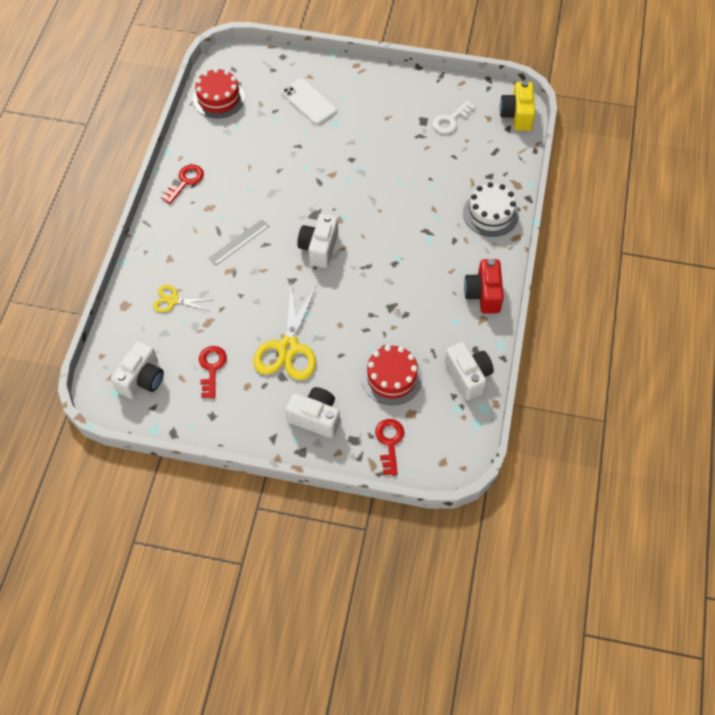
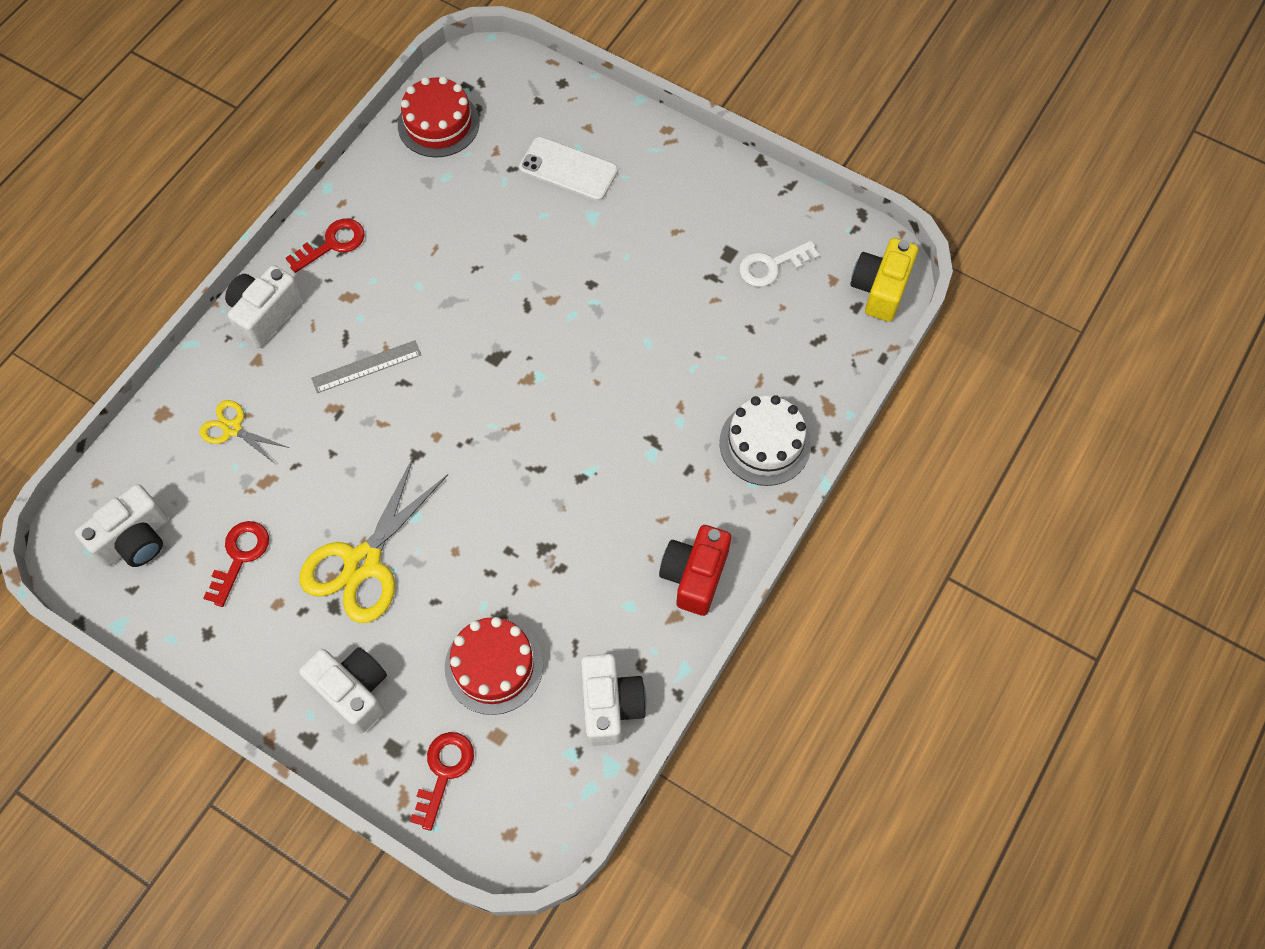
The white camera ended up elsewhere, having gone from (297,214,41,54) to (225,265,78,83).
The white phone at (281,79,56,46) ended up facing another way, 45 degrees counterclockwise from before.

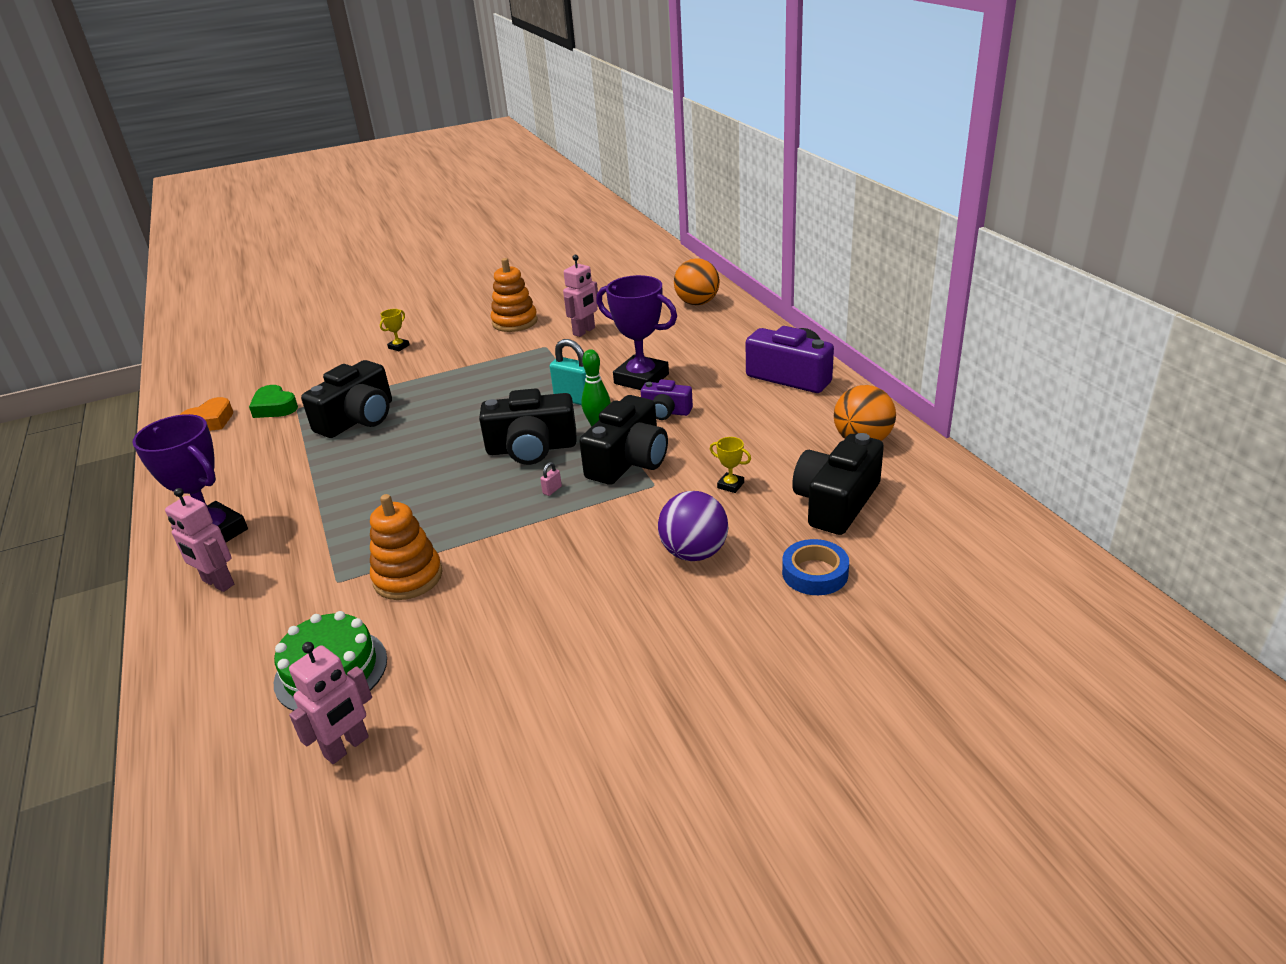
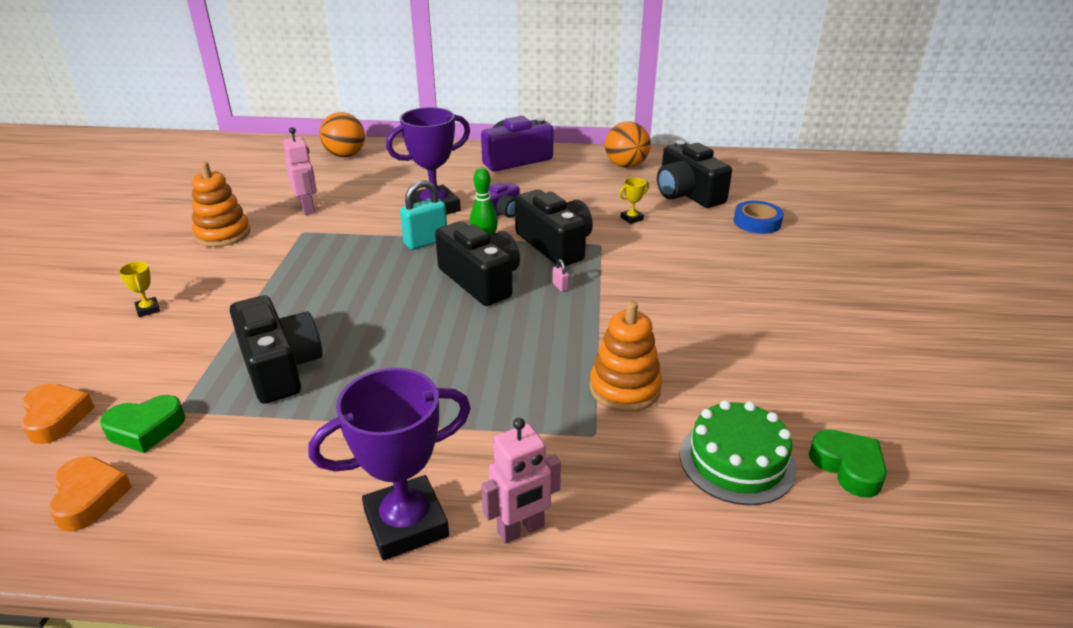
The second view lost the purple ball at (658,491,70,70).
The second view gained the orange heart at (21,383,74,61).
Where the pink robot stood at (289,642,83,122), the green heart came to stand at (809,430,78,68).
The black camera at (479,388,98,77) ended up facing another way, 60 degrees counterclockwise from before.

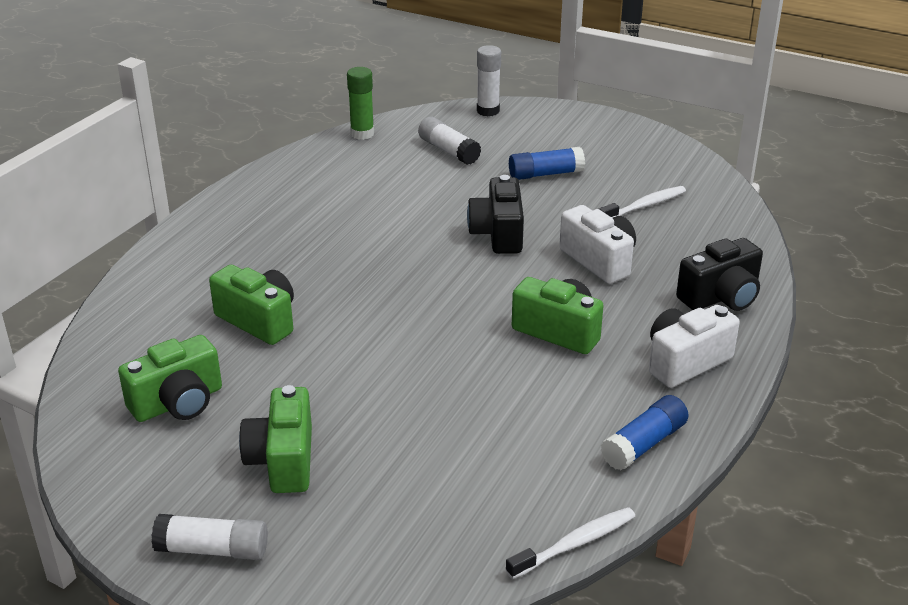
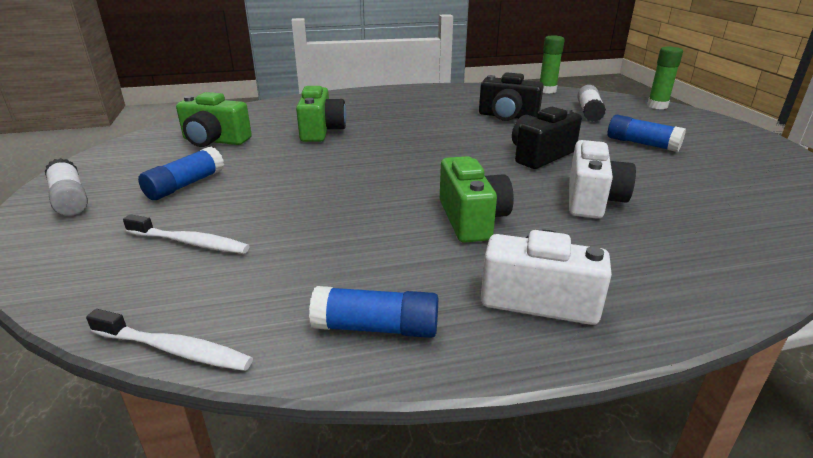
The white toothbrush ended up elsewhere, having gone from (599,186,87,32) to (123,214,127,40).
The black camera ended up elsewhere, having gone from (676,238,87,73) to (479,72,65,49).
Where the green camera stood at (239,385,73,108), the blue glue stick came to stand at (138,146,86,54).
What was the white glue stick at (477,45,24,71) turned into the green glue stick at (647,47,36,62).

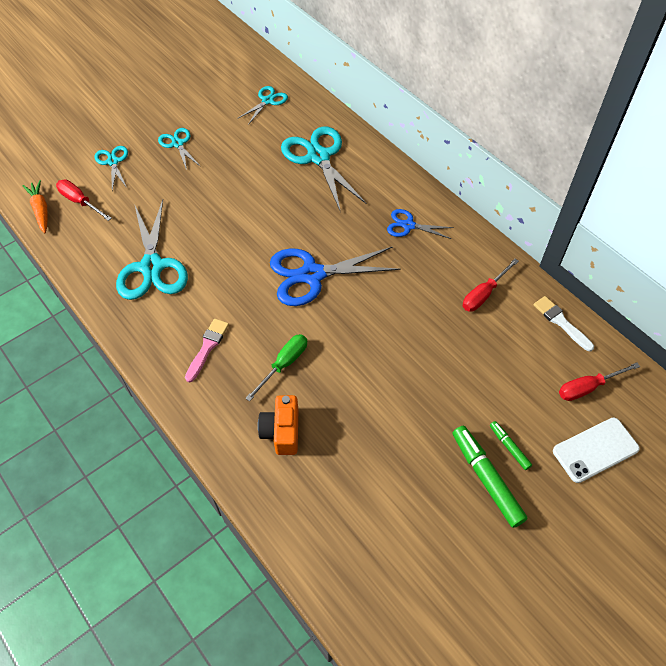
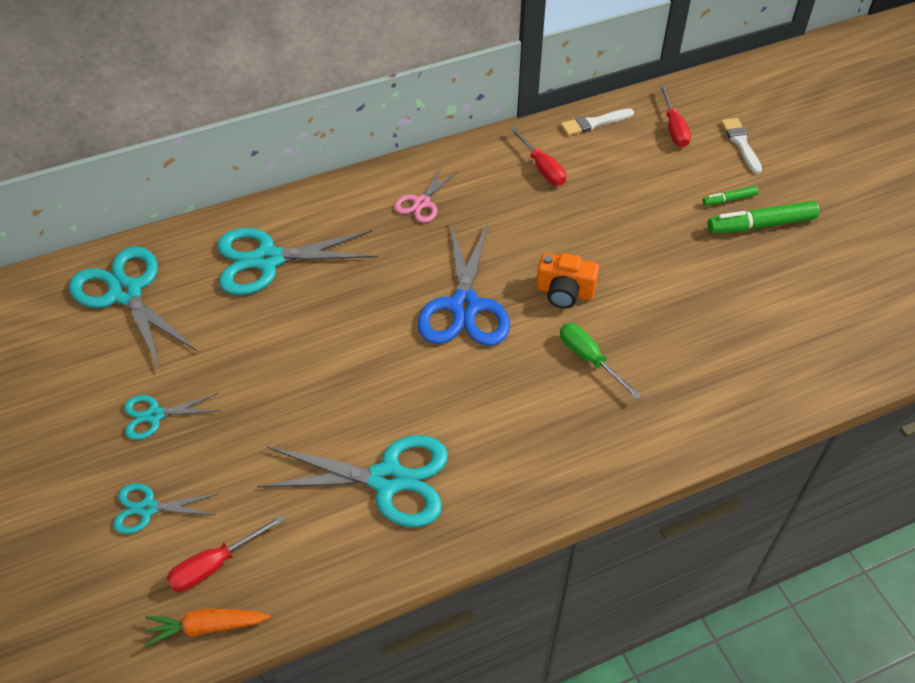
The second view lost the pink brush at (185,319,44,63).
The orange camera ended up elsewhere, having gone from (258,395,40,60) to (536,253,63,56).
Where the white phone stood at (553,418,87,65), the white brush came to stand at (721,118,41,56).
What was the blue scissors at (387,209,67,30) turned into the pink scissors at (394,167,64,56).
The size of the turquoise scissors at (237,86,51,39) changed by a factor of 1.88.

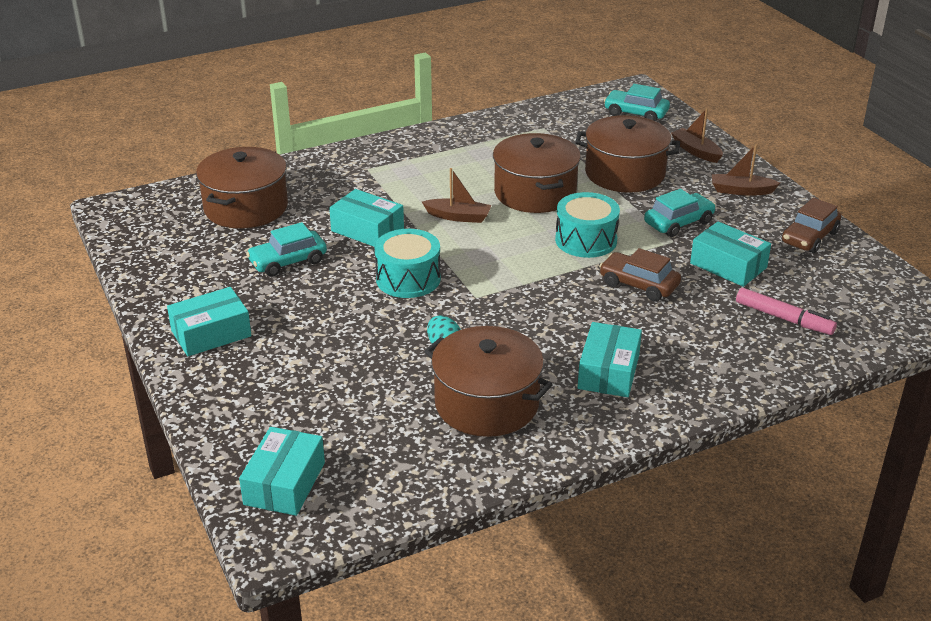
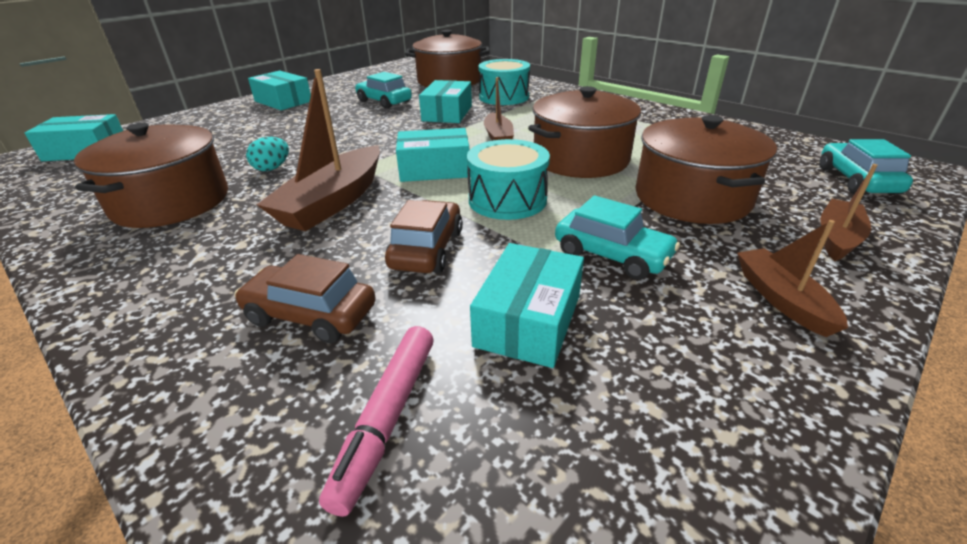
The second view gained the brown boat at (256,69,124,162).
The turquoise drum ended up elsewhere, having gone from (375,229,66,69) to (478,59,52,46).
The turquoise box ended up elsewhere, having gone from (577,322,65,75) to (396,128,73,54).
The brown car ended up elsewhere, having gone from (782,198,59,55) to (234,254,142,89).

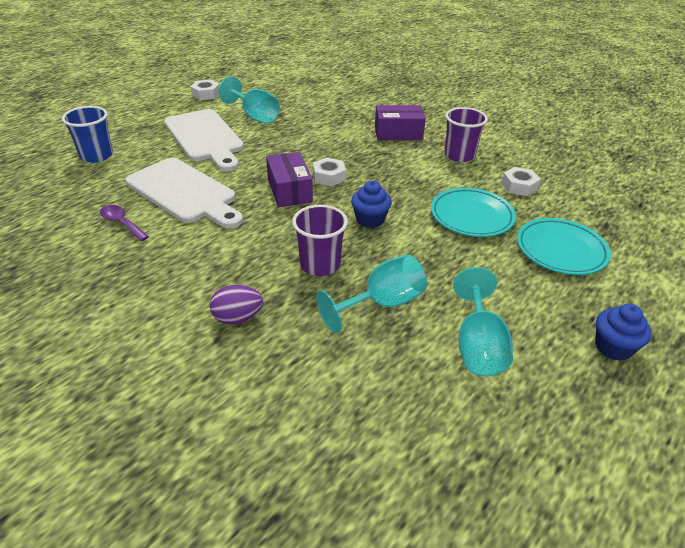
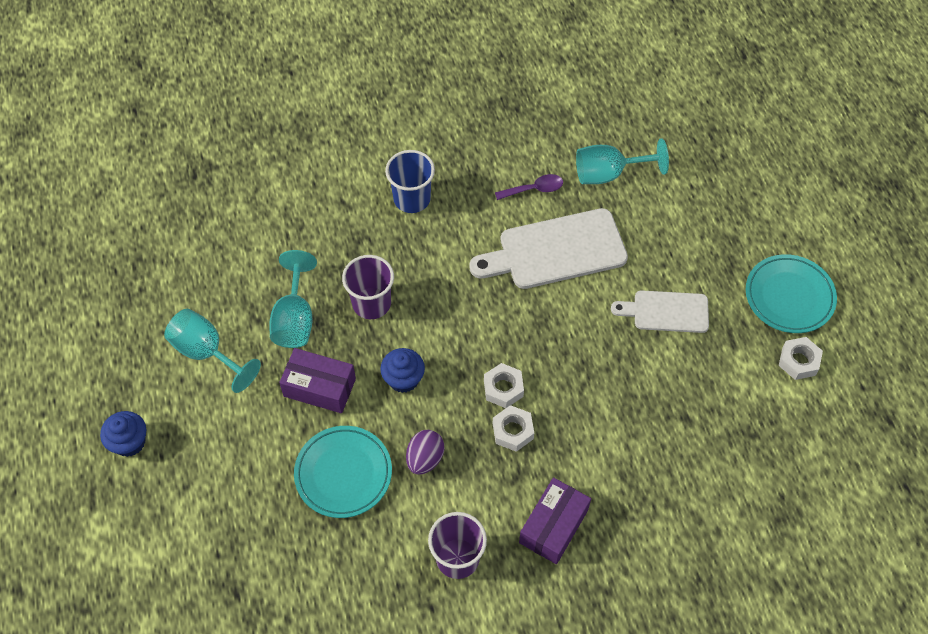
The blue cup ended up elsewhere, having gone from (62,106,51,57) to (385,150,50,63).
The purple egg ended up elsewhere, having gone from (210,285,53,40) to (406,430,38,45).
The turquoise goblet ended up elsewhere, having gone from (219,76,61,48) to (576,138,93,46).
The purple box ended up elsewhere, having gone from (266,152,47,55) to (279,348,77,65).
The white nut ended up elsewhere, having gone from (501,167,40,29) to (493,405,41,47).
The turquoise plate ended up elsewhere, having gone from (517,218,94,57) to (746,254,91,79).
The size of the white cutting board at (164,109,80,62) changed by a factor of 0.61.

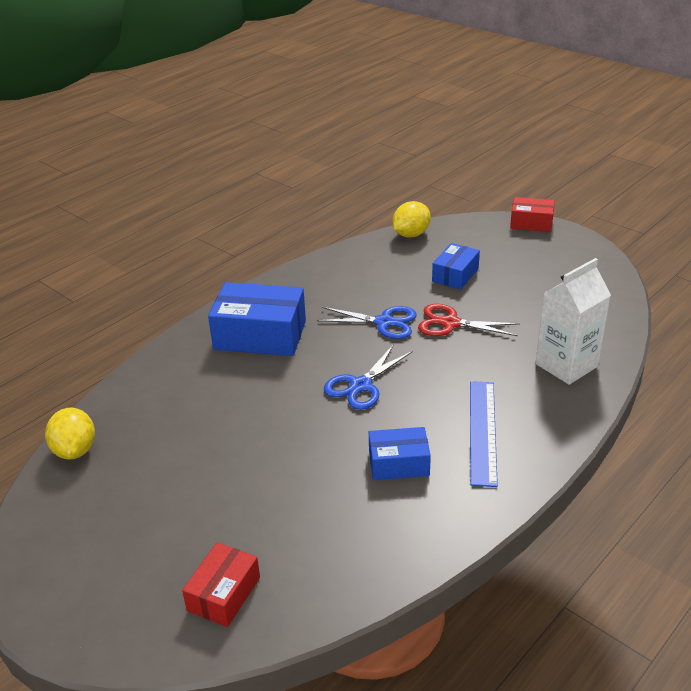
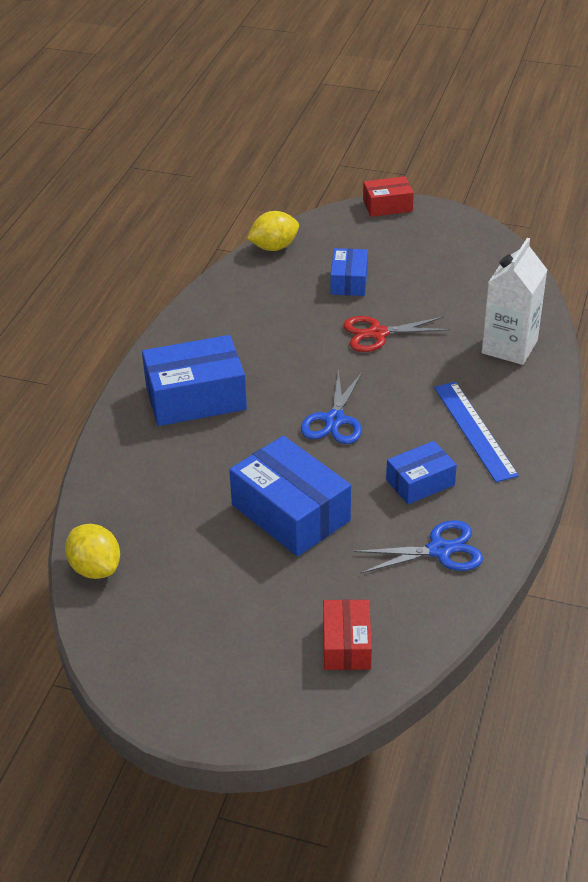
The second view gained the blue box at (229,436,122,120).
The blue scissors ended up elsewhere, having gone from (317,306,100,33) to (354,520,129,54).
The yellow lemon at (393,201,38,37) ended up facing another way, 45 degrees clockwise from before.

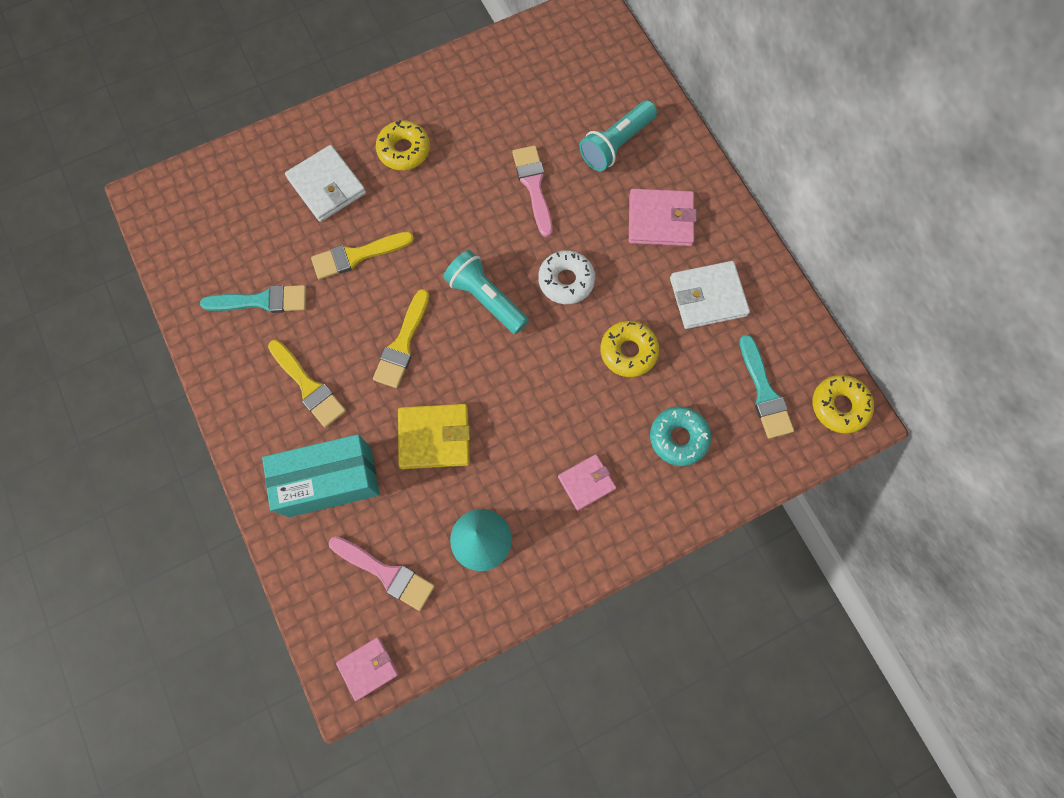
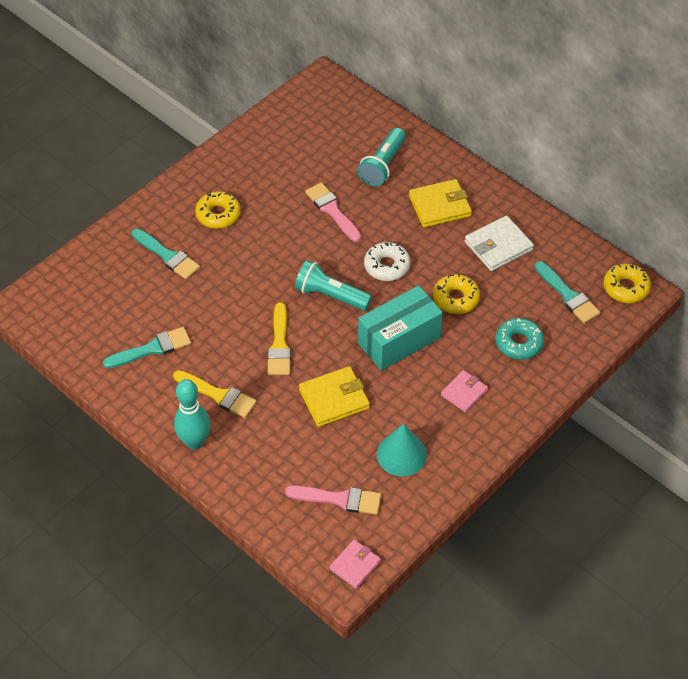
The second view lost the yellow brush at (311,232,103,48).
The second view gained the turquoise bowling pin at (174,379,36,71).
The turquoise box ended up elsewhere, having gone from (262,434,118,83) to (358,285,85,86).
Where the white wallet stood at (285,145,81,77), the turquoise brush came to stand at (132,228,68,51).
What was the pink wallet at (629,189,68,57) turned into the yellow wallet at (409,179,63,49).

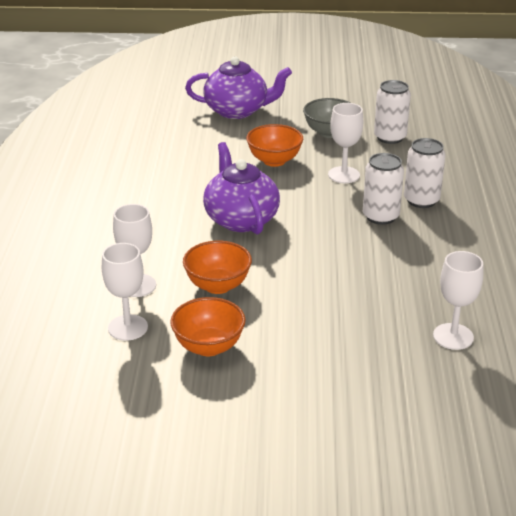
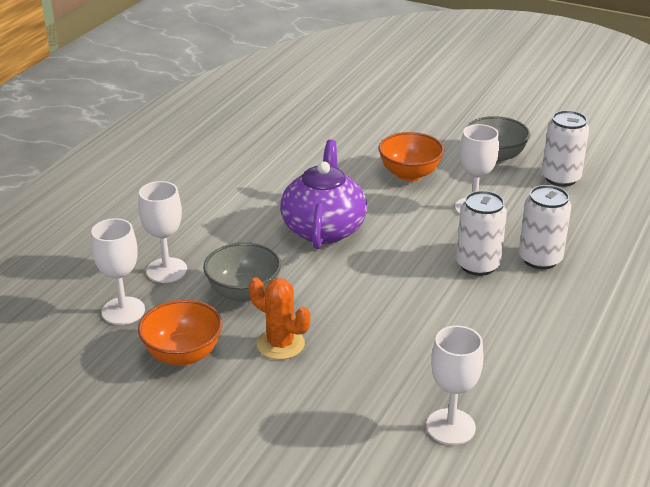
The second view lost the purple teapot at (185,56,107,63).
The second view gained the orange cactus at (249,277,61,83).
What was the orange bowl at (183,241,69,53) turned into the grey bowl at (203,242,78,61).

